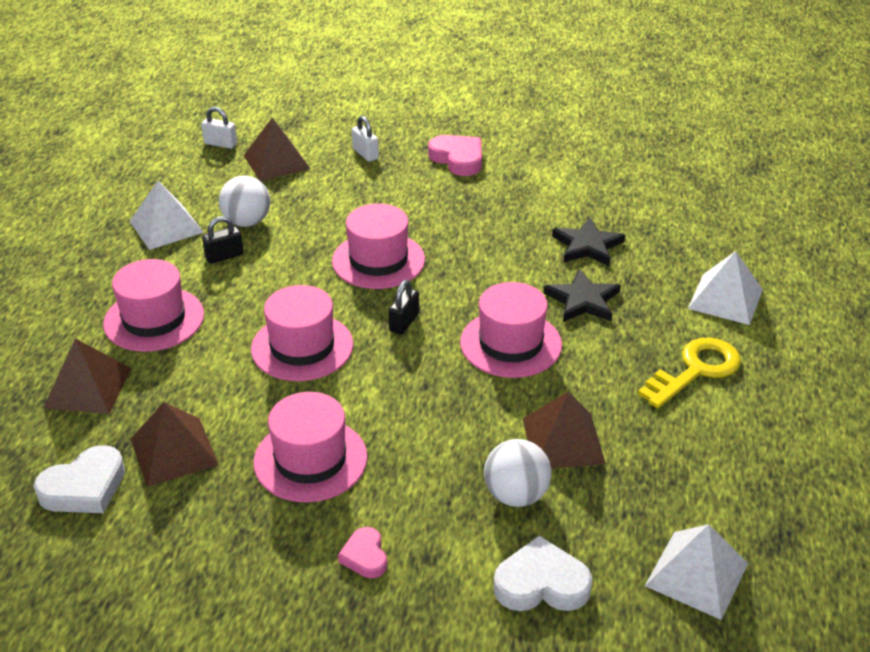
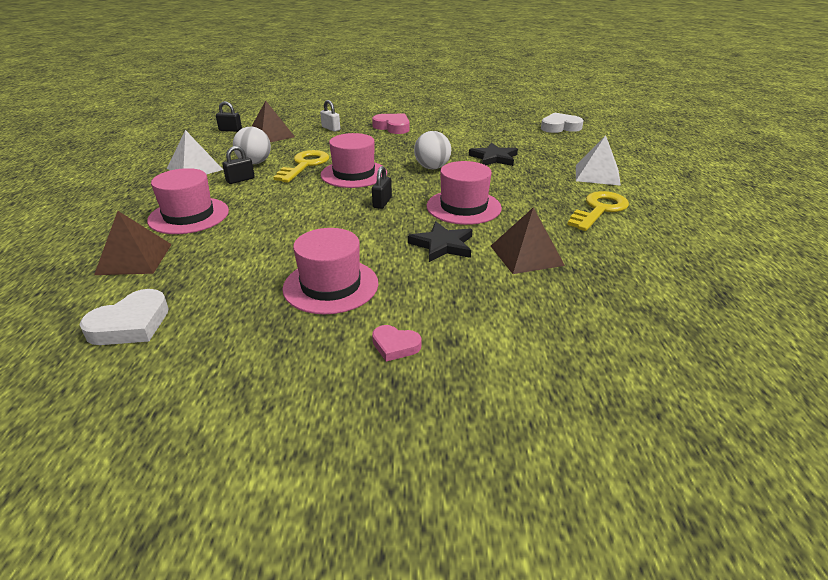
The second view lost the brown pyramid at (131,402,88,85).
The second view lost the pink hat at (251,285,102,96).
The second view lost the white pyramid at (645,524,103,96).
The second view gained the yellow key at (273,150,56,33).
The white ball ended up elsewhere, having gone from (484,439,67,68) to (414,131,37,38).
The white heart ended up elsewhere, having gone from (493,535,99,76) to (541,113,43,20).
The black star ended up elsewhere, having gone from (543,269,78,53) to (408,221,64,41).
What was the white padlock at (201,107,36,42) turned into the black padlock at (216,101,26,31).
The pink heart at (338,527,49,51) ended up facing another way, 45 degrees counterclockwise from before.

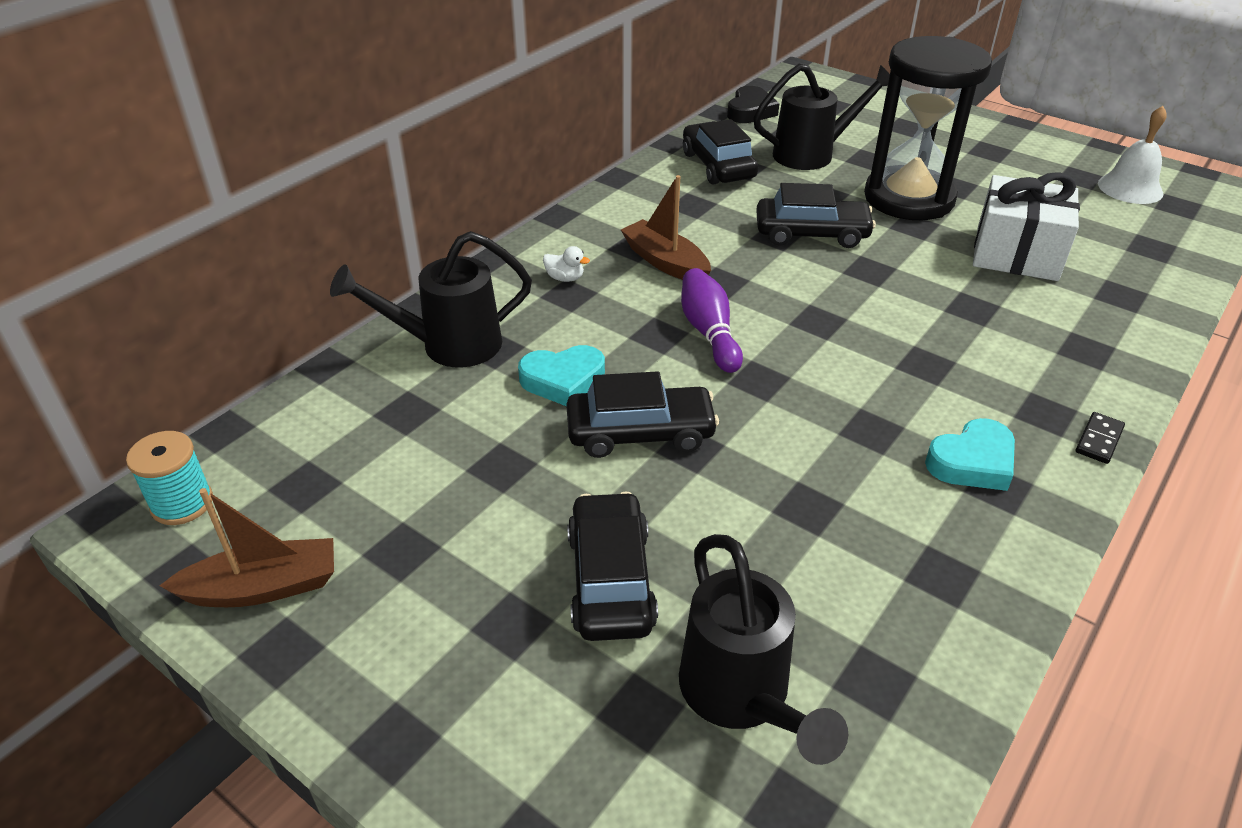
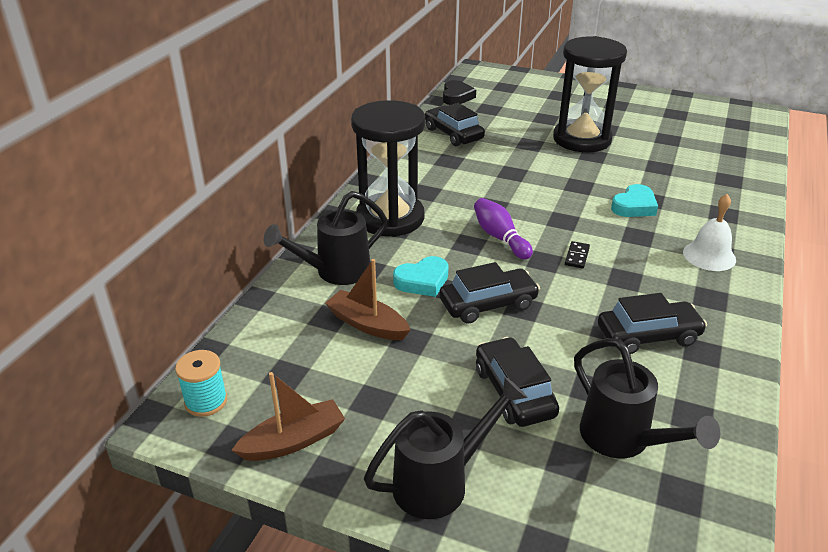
The second view lost the white gift at (973,172,107,109).
The brown boat ended up elsewhere, having gone from (621,175,90,105) to (325,259,85,81).
The black watering can ended up elsewhere, having gone from (753,64,137,106) to (364,377,164,142).
The black car ended up elsewhere, having gone from (756,183,120,65) to (598,293,109,61).
The turquoise heart ended up elsewhere, having gone from (925,418,90,73) to (611,184,47,33).
The black domino ended up elsewhere, having gone from (1076,412,49,52) to (565,241,25,28).
The white bell ended up elsewhere, having gone from (1098,106,69,98) to (683,194,53,77).
Where the white duck stood at (543,246,47,36), the black hourglass came to stand at (351,100,74,137).

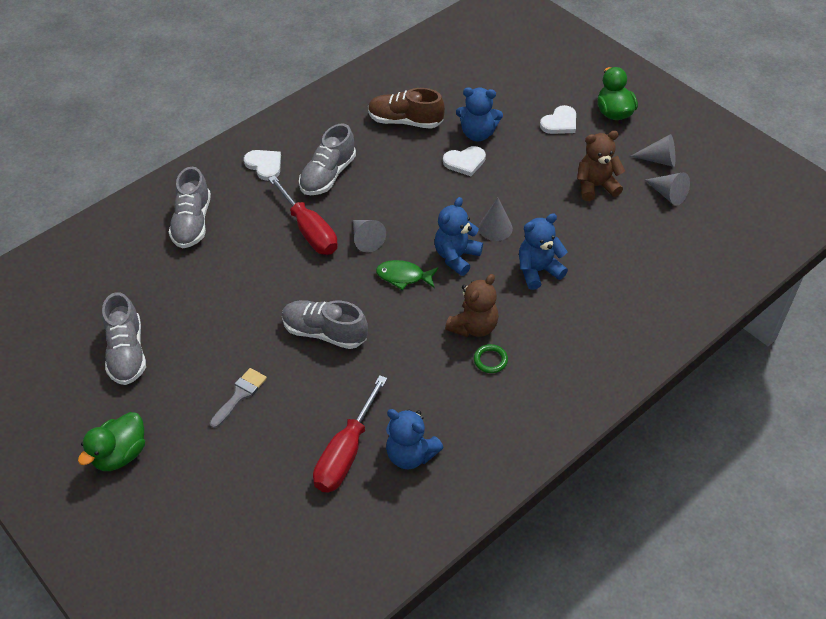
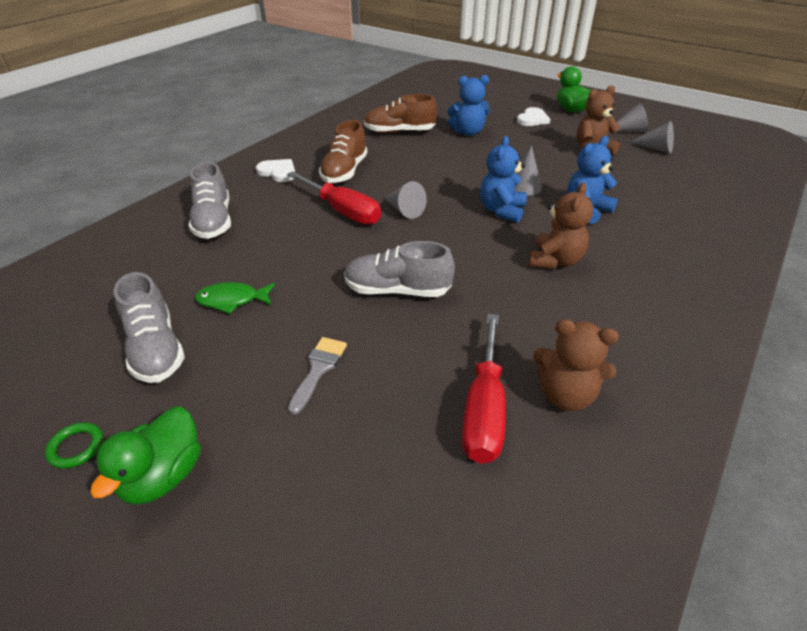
The second view lost the white heart at (443,146,43,30).
The green fish ended up elsewhere, having gone from (376,260,63,30) to (195,282,80,32).
The green ring ended up elsewhere, having gone from (474,344,34,29) to (45,422,58,47).
What was the grey shoe at (299,123,57,72) turned into the brown shoe at (319,120,48,63).
What was the blue teddy bear at (386,409,58,60) turned into the brown teddy bear at (533,319,86,92).

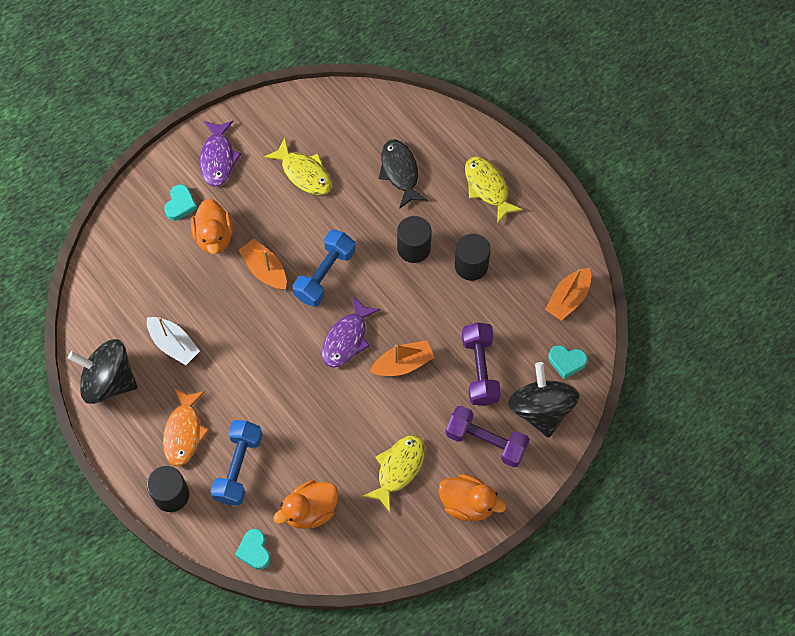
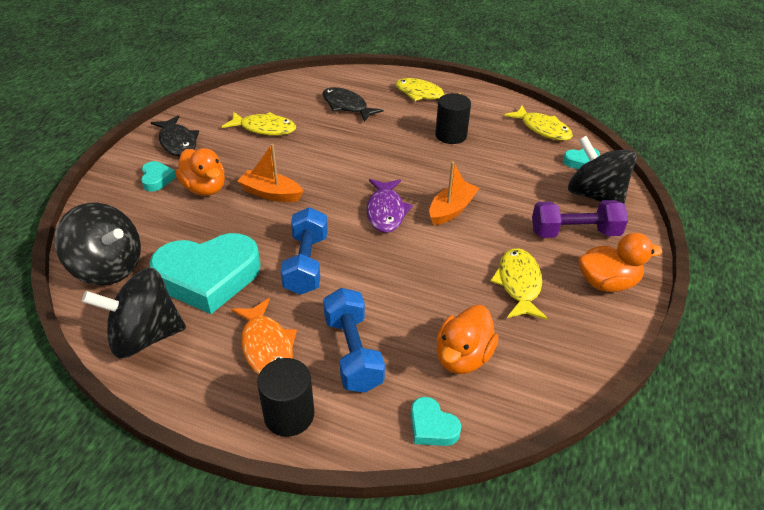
The second view lost the black cylinder at (397,216,35,47).
The second view lost the purple dumbbell at (462,323,39,83).
The second view gained the black spinning top at (54,203,87,83).
The blue dumbbell ended up elsewhere, having gone from (293,230,62,77) to (280,207,48,88).
Where the white boat stood at (147,317,53,48), the turquoise heart came to stand at (149,233,112,81).
Where the orange boat stood at (545,268,46,53), the yellow fish came to stand at (504,105,69,36).
What was the purple fish at (200,121,41,66) turned into the black fish at (151,115,48,41).

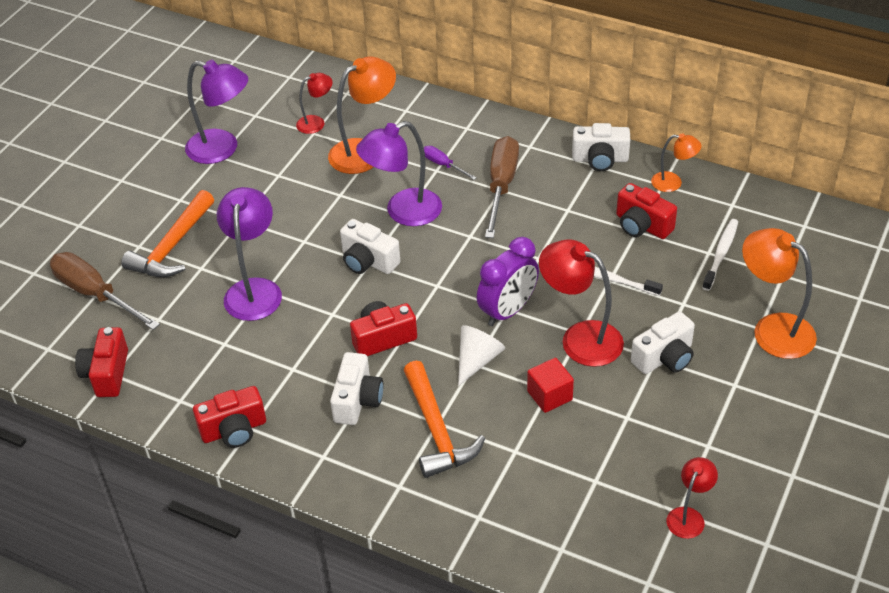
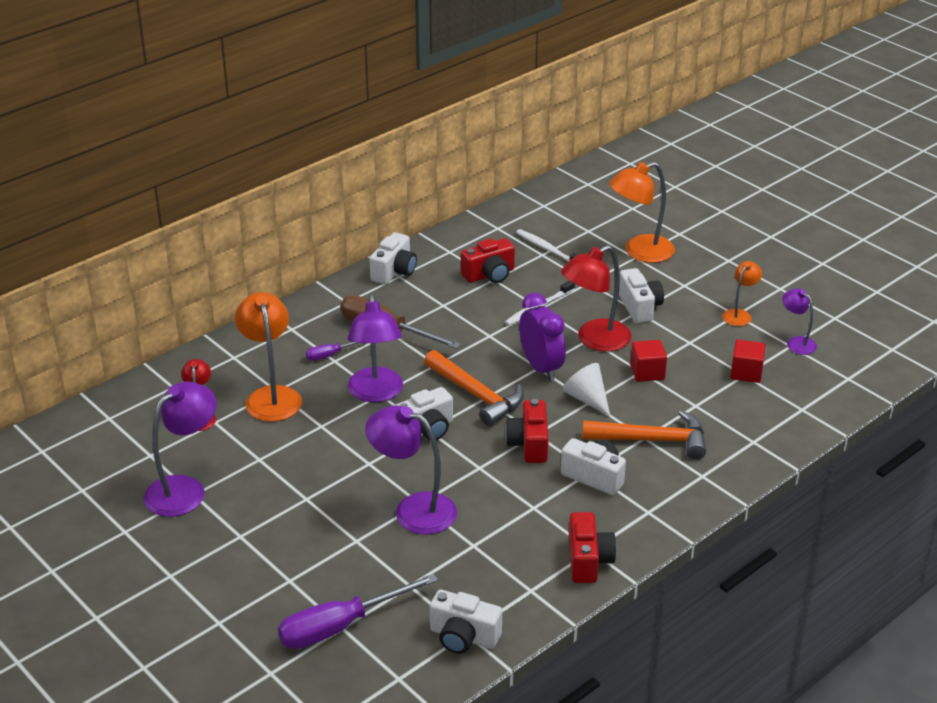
The second view gained the red cube at (730,339,36,44).
The orange hammer ended up elsewhere, having gone from (121,190,93,88) to (424,350,100,76).
The orange lamp ended up elsewhere, having gone from (651,133,51,59) to (722,261,40,65).
What was the brown screwdriver at (50,252,110,78) turned into the purple screwdriver at (278,573,160,76).
What was the red camera at (75,327,53,70) turned into the white camera at (430,590,72,64).
What was the red lamp at (667,457,51,82) turned into the purple lamp at (782,289,35,66).

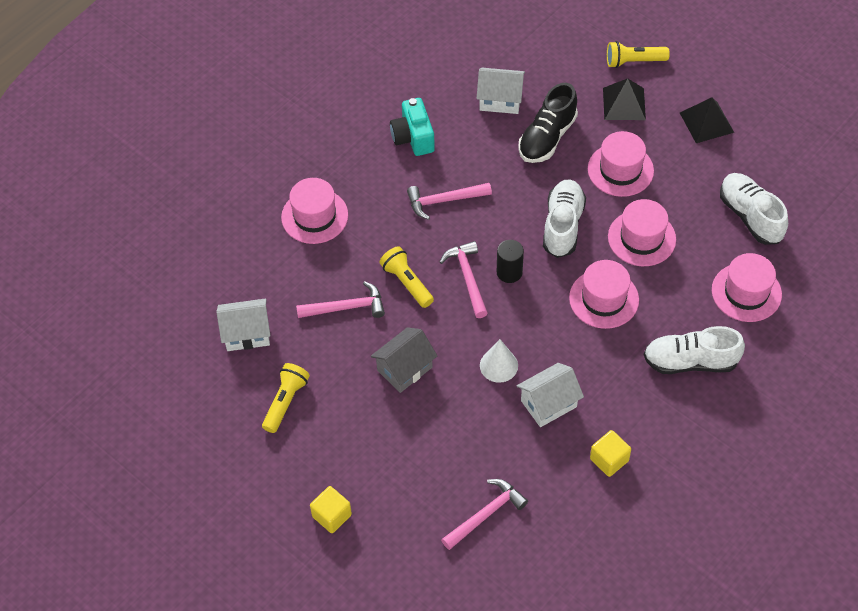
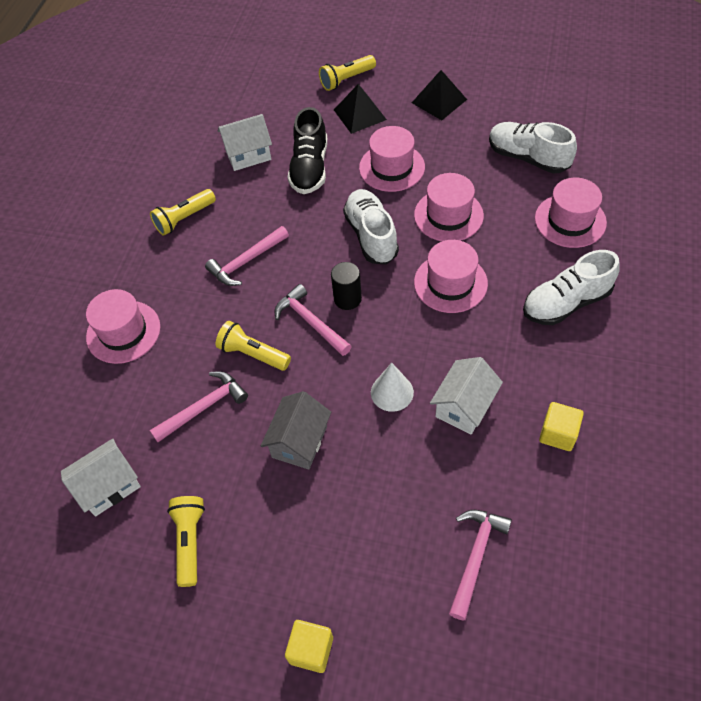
Where the turquoise camera stood at (390,98,45,58), the yellow flashlight came to stand at (150,189,66,47).

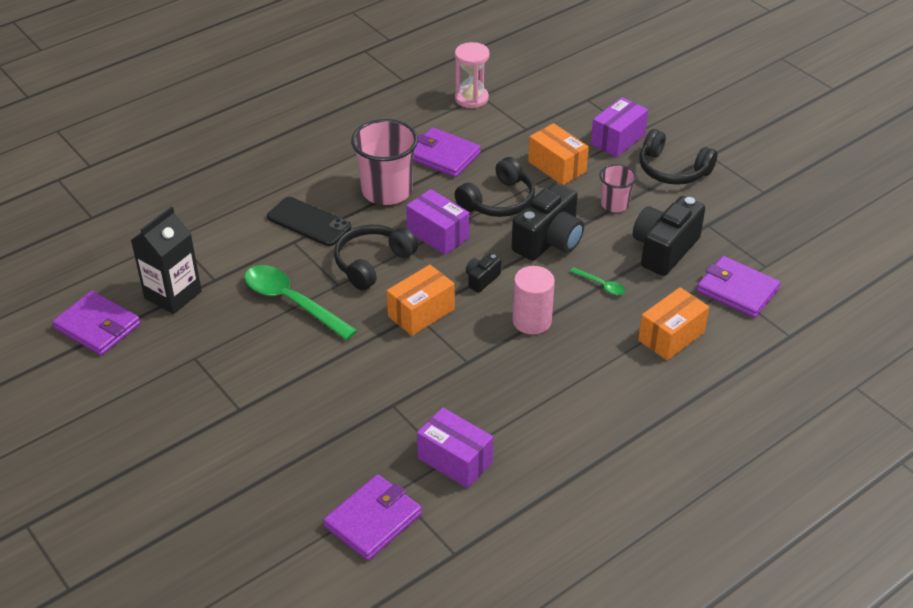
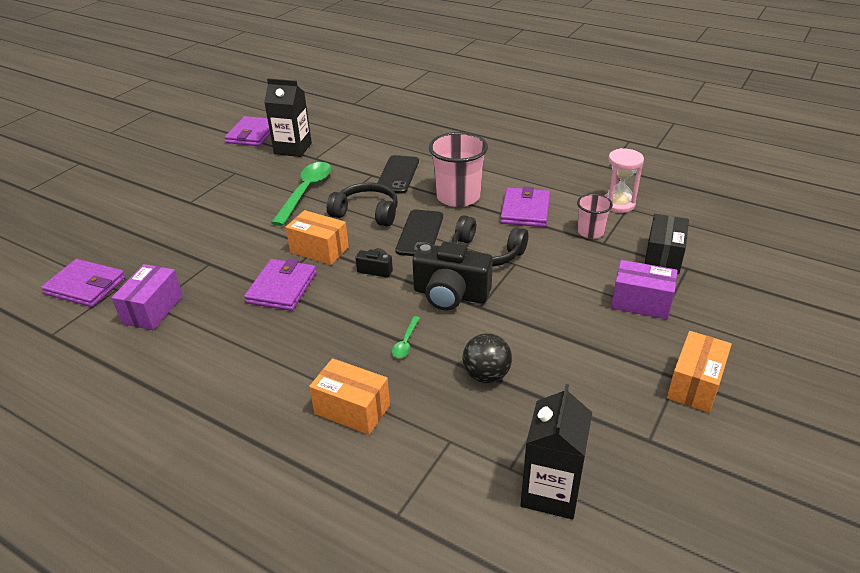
The second view lost the pink cylinder at (512,266,43,69).
The second view lost the black headphones at (639,129,78,56).
The second view gained the black carton at (520,384,72,135).
The second view gained the black box at (645,214,44,60).
The orange box ended up elsewhere, having gone from (528,123,61,62) to (667,331,65,82).
The pink cup ended up elsewhere, having gone from (599,164,38,48) to (577,194,36,45).
The purple wallet ended up elsewhere, having gone from (697,256,84,62) to (244,259,72,52).
Where the purple box stood at (406,189,64,66), the black phone came to stand at (396,210,47,46).
Where the black camera stood at (633,196,72,80), the black ball came to stand at (462,333,50,50).

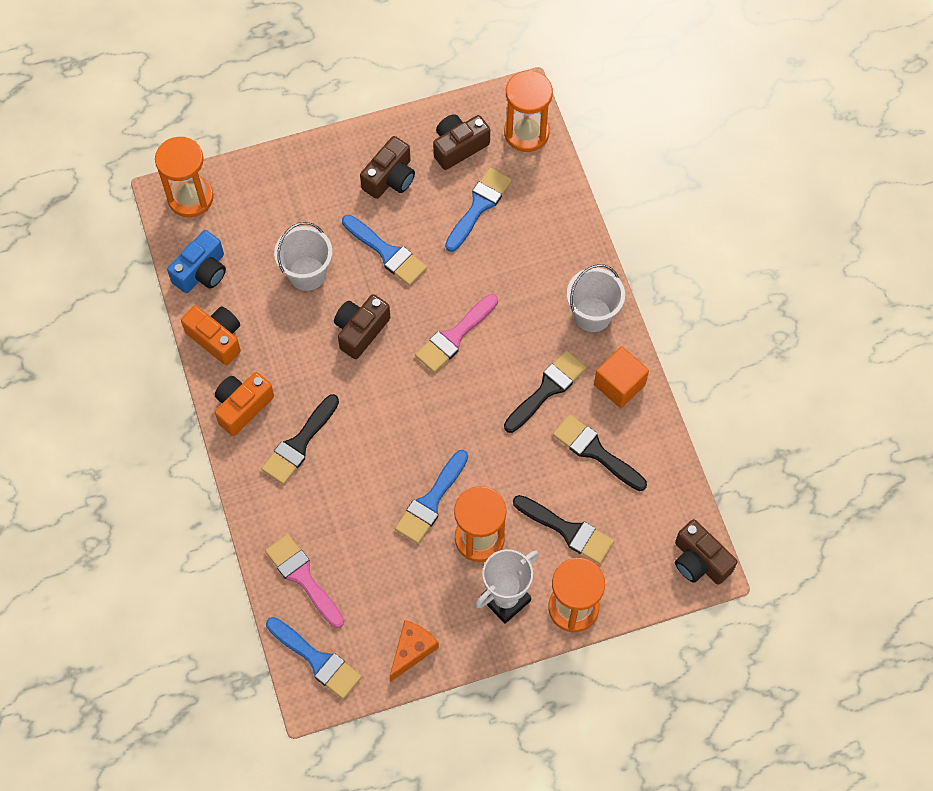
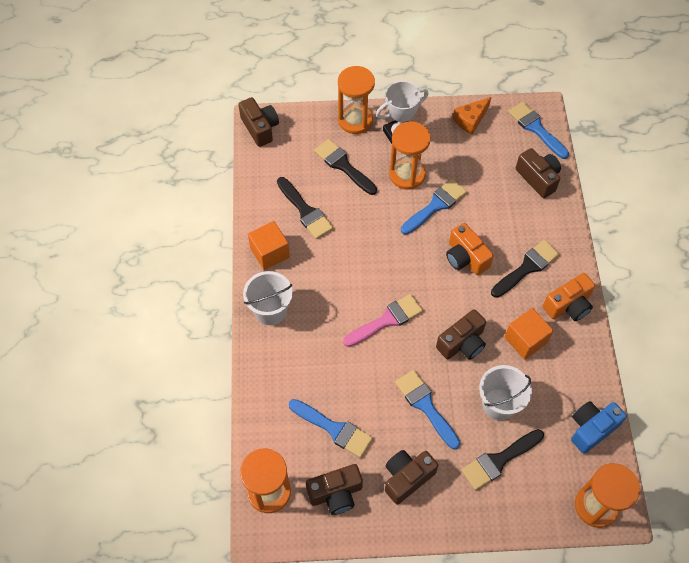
The second view gained the orange cube at (505,308,48,52).
The orange camera ended up elsewhere, having gone from (181,306,60,59) to (446,223,48,52).
The black brush ended up elsewhere, having gone from (504,350,83,83) to (461,429,83,61).
Where the pink brush stood at (265,534,79,94), the brown camera came to stand at (516,148,45,50).
The blue brush at (445,168,67,84) ended up facing another way, 105 degrees counterclockwise from before.

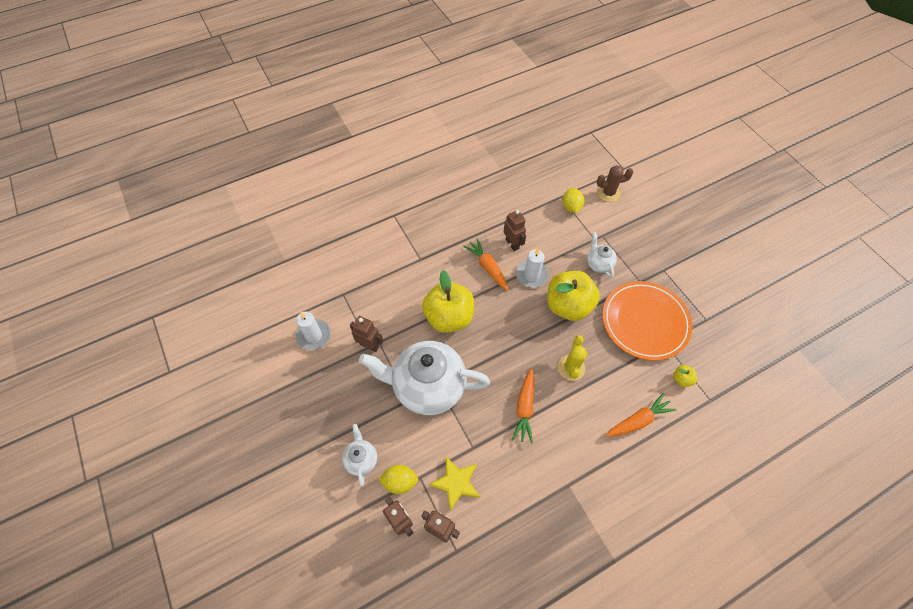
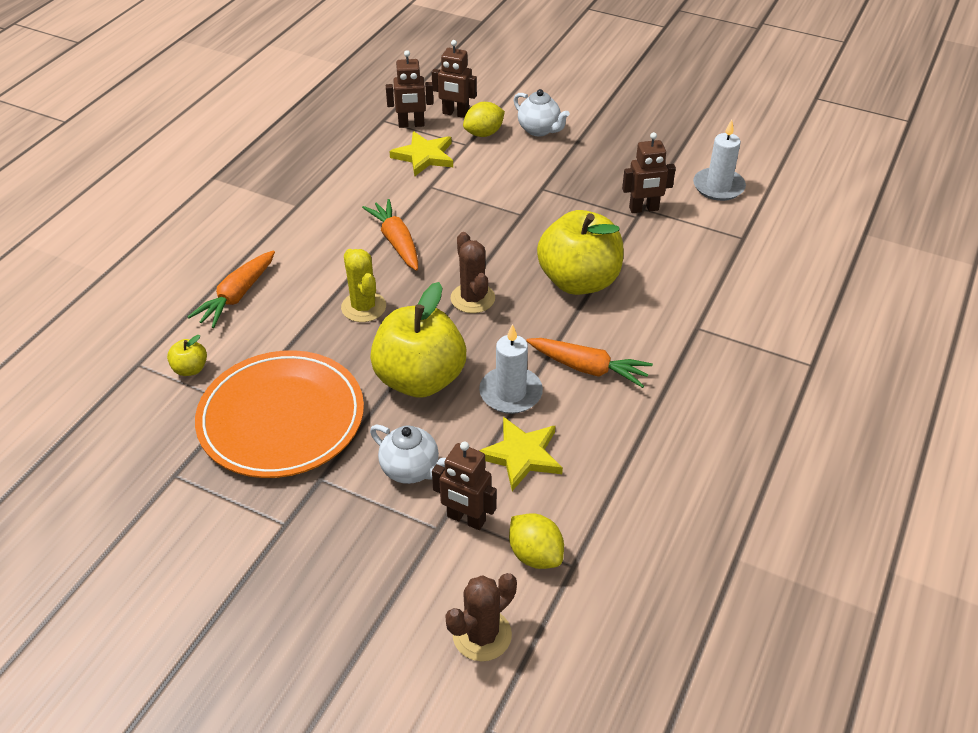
The second view lost the white teapot at (359,341,131,74).
The second view gained the brown cactus at (451,232,44,81).
The second view gained the yellow star at (479,417,84,74).
The brown robot ended up elsewhere, having gone from (503,210,23,41) to (432,442,65,88).

